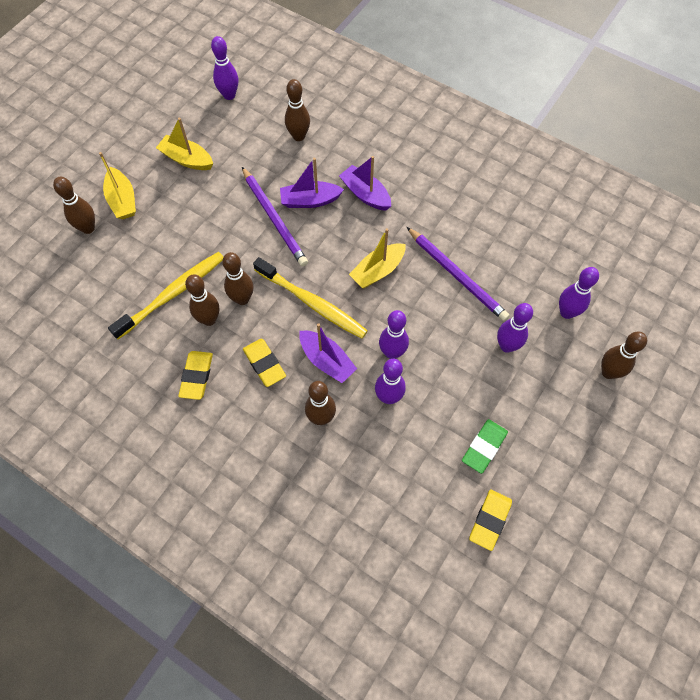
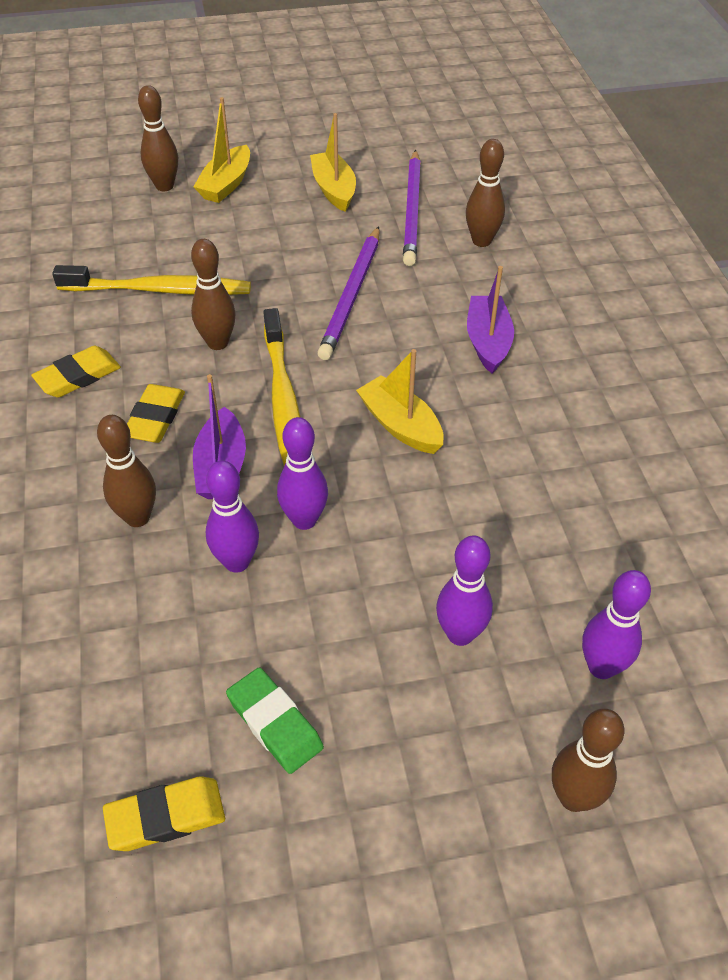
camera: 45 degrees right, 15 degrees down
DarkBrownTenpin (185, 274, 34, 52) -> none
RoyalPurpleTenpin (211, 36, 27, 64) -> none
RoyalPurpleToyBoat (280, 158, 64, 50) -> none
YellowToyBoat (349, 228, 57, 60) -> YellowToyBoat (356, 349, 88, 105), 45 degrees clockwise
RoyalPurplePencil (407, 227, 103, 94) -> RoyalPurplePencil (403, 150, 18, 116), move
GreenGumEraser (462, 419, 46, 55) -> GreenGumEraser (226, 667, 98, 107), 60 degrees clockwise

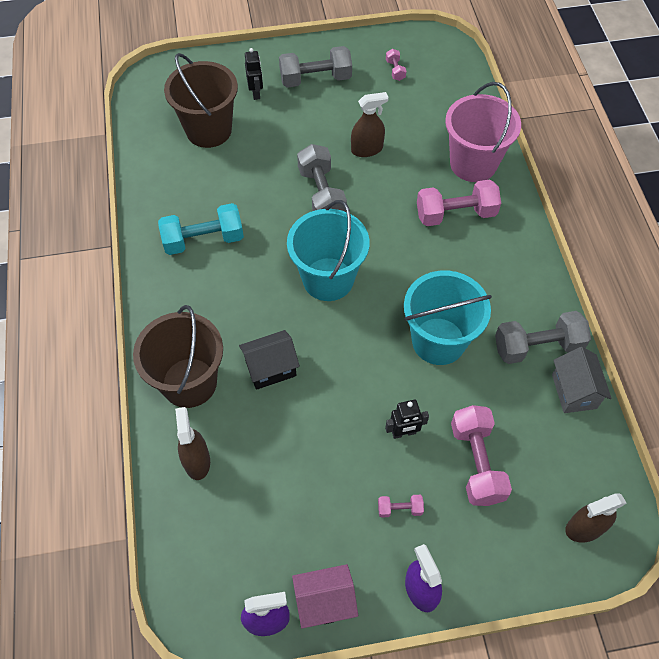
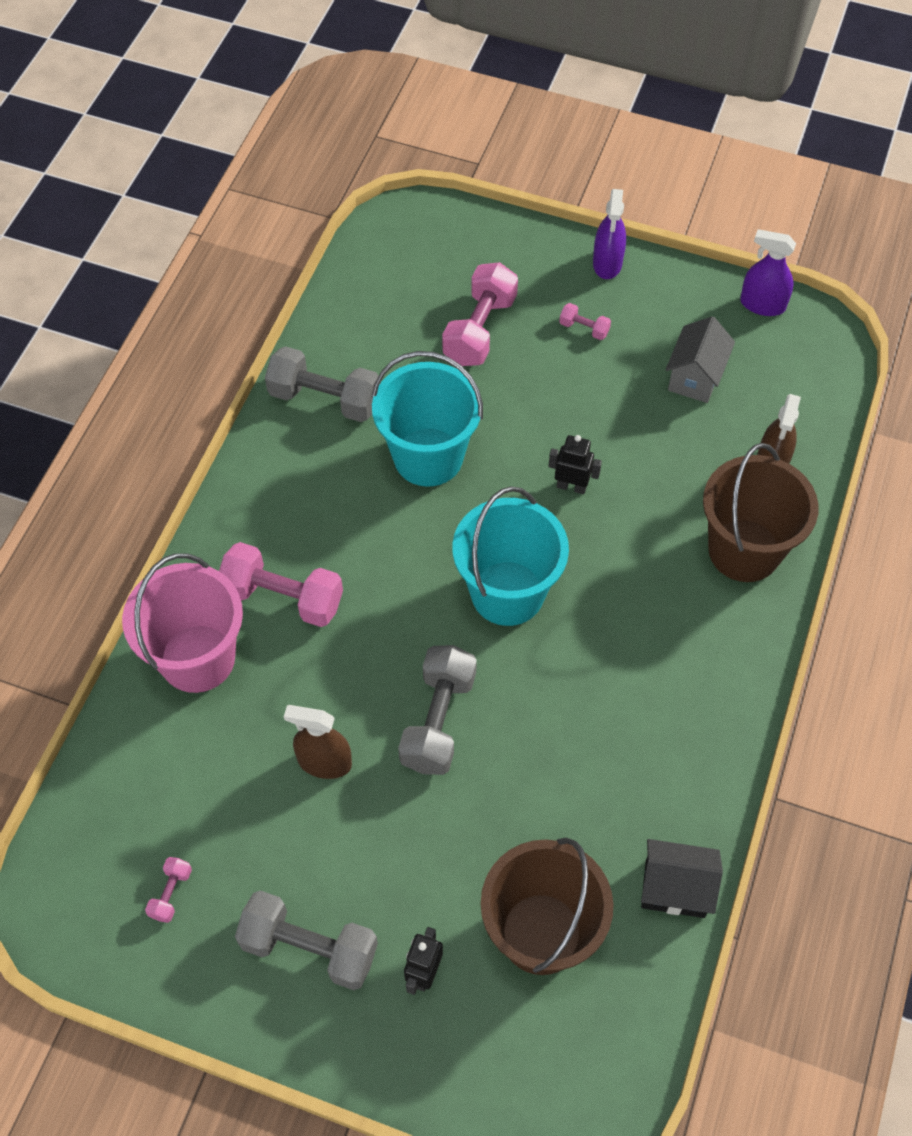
camera: 150 degrees left, 0 degrees up
TealDumbbell (158, 203, 86, 52) -> none
BlackCottage (239, 330, 61, 60) -> BlackCottage (641, 839, 82, 79), move
RosyCottage (292, 564, 66, 64) -> none
BlackRobot (385, 400, 44, 39) -> BlackRobot (549, 435, 53, 59), move
AshGreyCottage (552, 347, 60, 66) -> AshGreyCottage (666, 316, 69, 87), move
DarkBrownSprayCleaner (565, 493, 61, 50) -> none

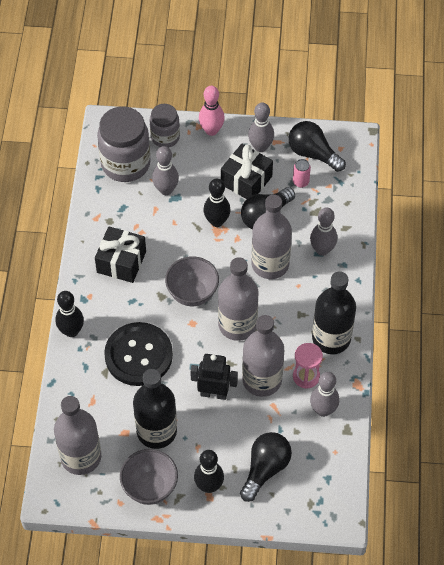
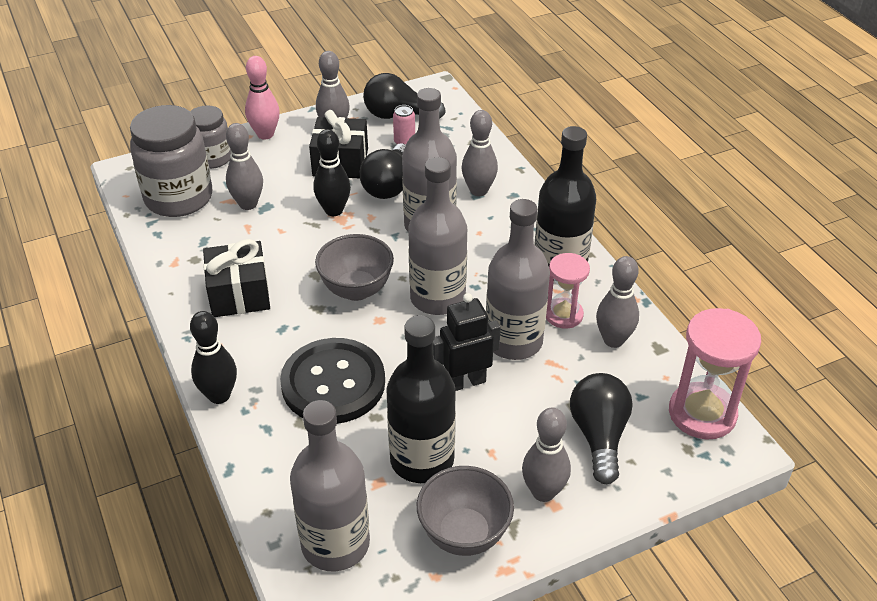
camera: 30 degrees left, 15 degrees down
BlackTenpin (194, 450, 30, 43) -> AshGreyTenpin (522, 408, 49, 94)
none -> RosySandTimer (669, 308, 92, 132)

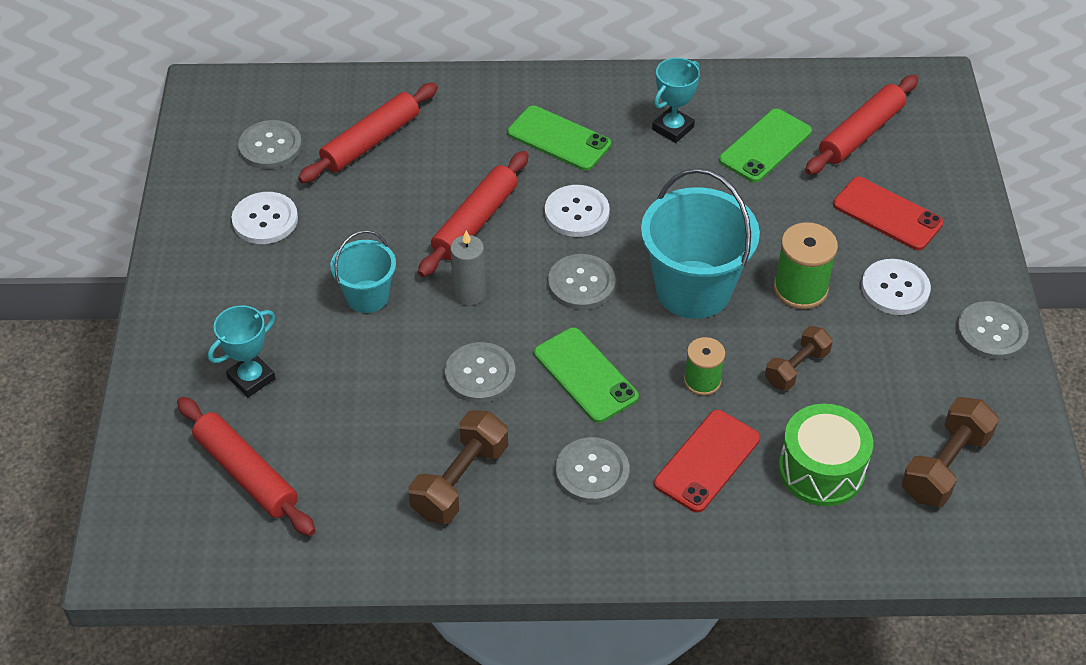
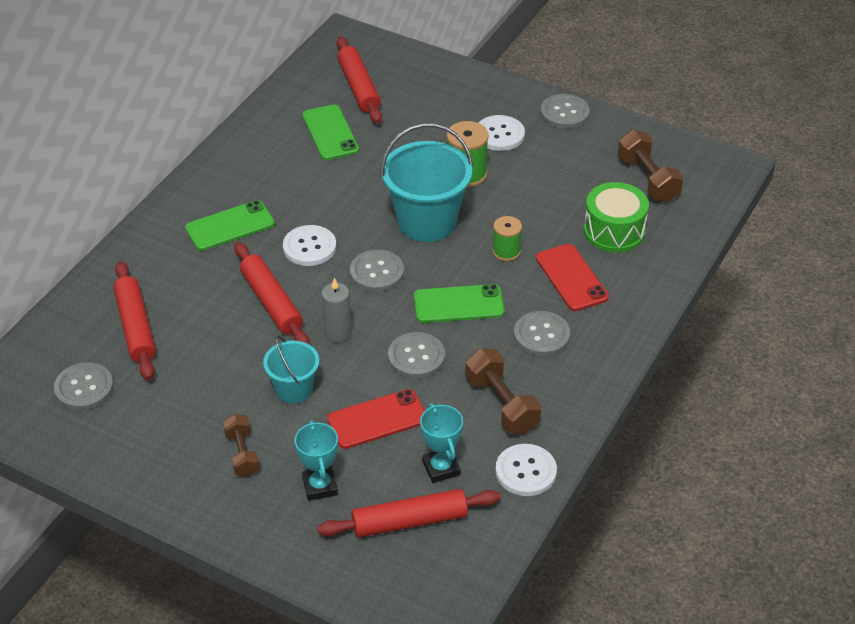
camera: 60 degrees left, 5 degrees down
SnowWhiteButton (232, 192, 66, 52) -> SnowWhiteButton (496, 444, 61, 52), move
TealPrizeCup (652, 58, 48, 85) -> TealPrizeCup (420, 403, 43, 80), move
DarkBrownDumbbell (765, 326, 68, 64) -> DarkBrownDumbbell (223, 414, 37, 63), move
CrimsonSmartphone (833, 177, 111, 73) -> CrimsonSmartphone (327, 389, 98, 60), move

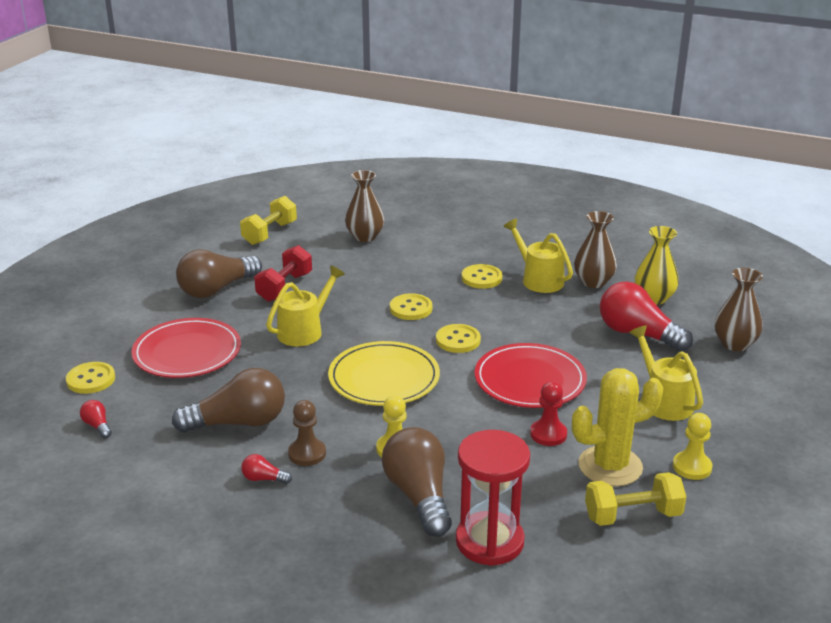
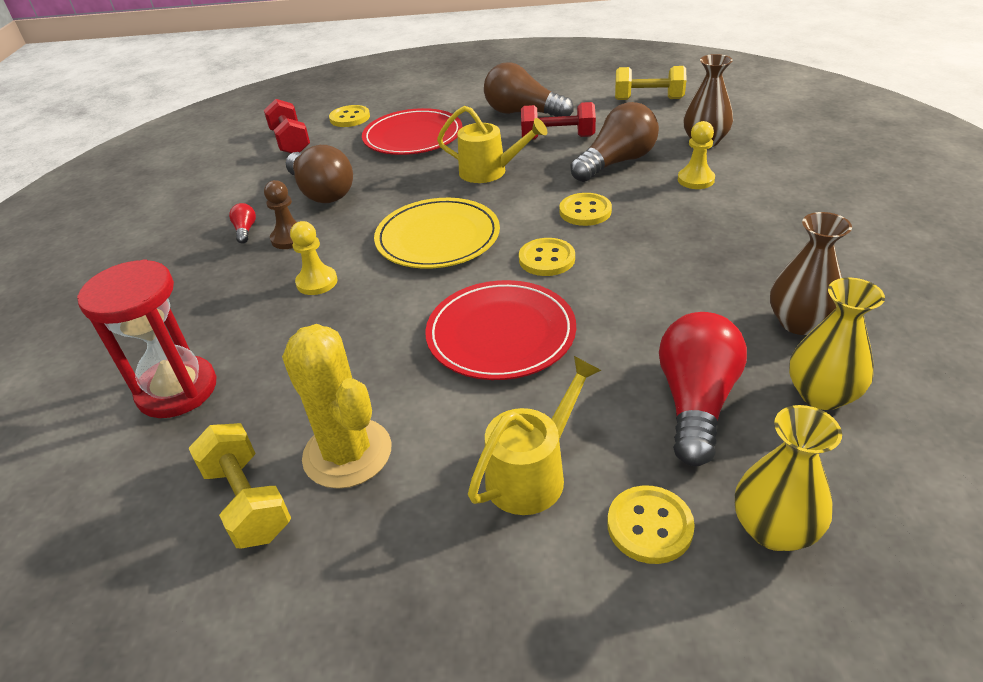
camera: 70 degrees right, 10 degrees up
CrimsonLightBulb (80, 400, 32, 38) -> CrimsonDumbbell (264, 99, 46, 54)
DarkBrownLightBulb (382, 427, 70, 110) -> DarkBrownLightBulb (570, 102, 89, 80), move
YellowButton (462, 264, 40, 25) -> YellowButton (607, 486, 88, 78), move
YellowWateringCan (503, 219, 70, 74) -> none
CrimsonGamePawn (530, 381, 37, 65) -> none
YellowGamePawn (673, 413, 39, 67) -> YellowGamePawn (678, 121, 37, 68), move
DarkBrownVase (714, 268, 49, 83) -> YellowVase (735, 405, 107, 146)

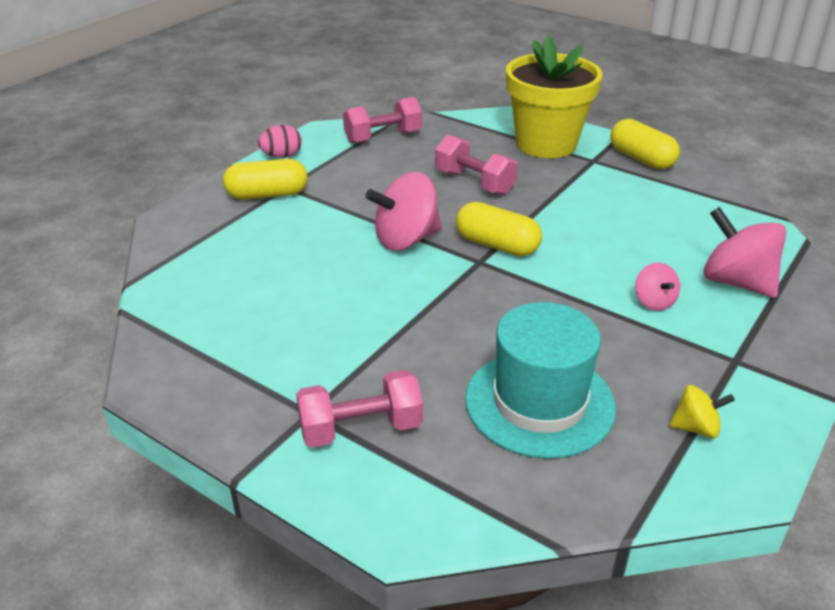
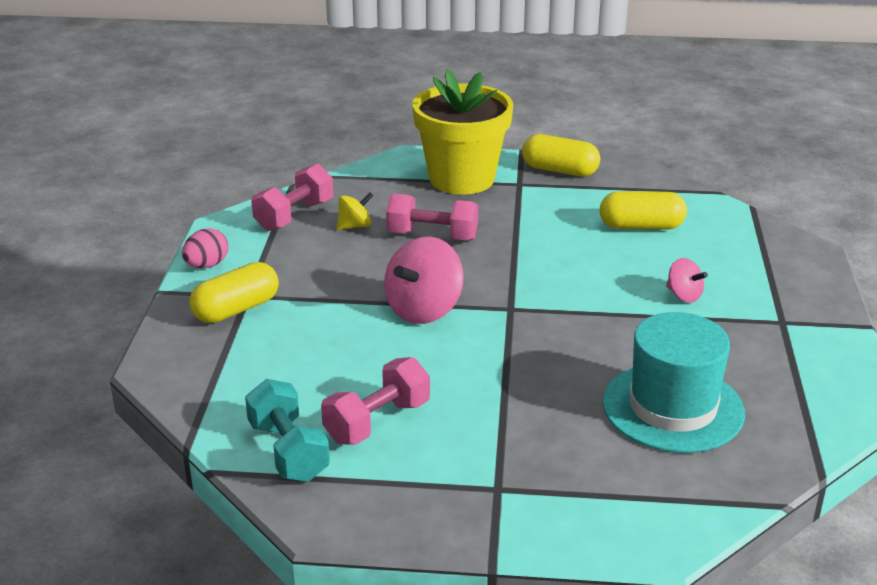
camera: 30 degrees left, 5 degrees down
RosyDumbbell (296, 370, 127, 78) -> RosyDumbbell (321, 357, 109, 88), move
YellowCapsule (456, 202, 86, 54) -> YellowCapsule (600, 191, 87, 39), move
YellowWhirligig (669, 385, 66, 53) -> YellowWhirligig (337, 192, 36, 38), move
RosyWhirligig (703, 207, 83, 91) -> none
none -> TealDumbbell (245, 379, 85, 103)

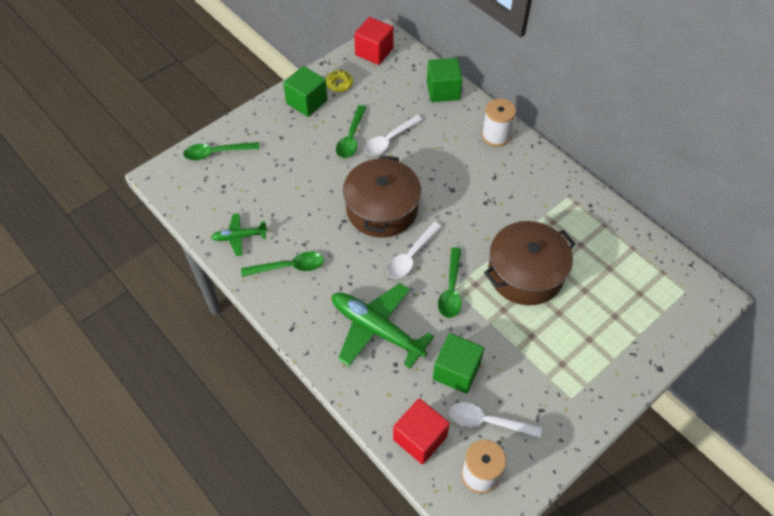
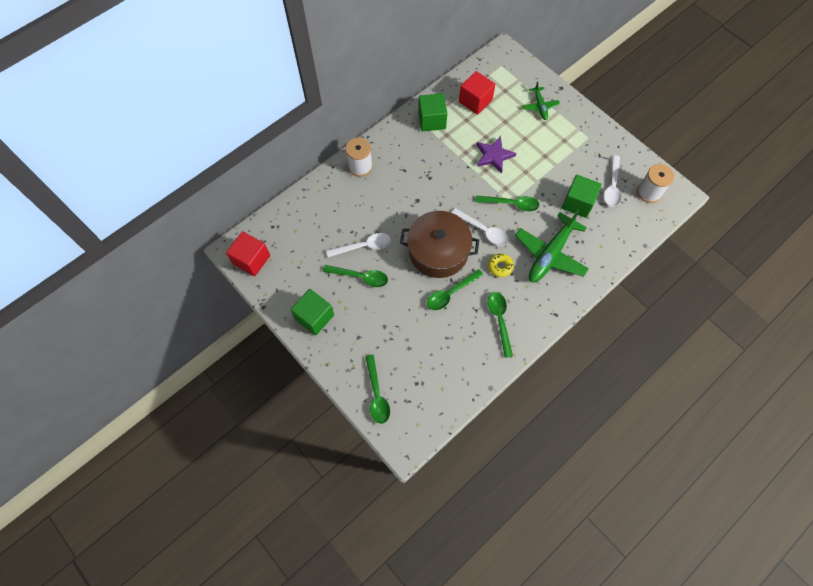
camera: 90 degrees left, 10 degrees up
GreenToyPlane (211, 213, 57, 43) -> GreenToyPlane (522, 81, 38, 39), move
YellowDonut (326, 70, 27, 22) -> YellowDonut (488, 253, 26, 24), move
SnowWhiteTeaspoon (364, 115, 59, 40) -> SnowWhiteTeaspoon (326, 233, 65, 24), 60 degrees counterclockwise
CrimsonCube (393, 398, 57, 66) -> CrimsonCube (459, 71, 36, 44), move
GreenCube (427, 58, 35, 44) -> GreenCube (418, 93, 30, 38), move
DarkBrownStockpot (484, 221, 92, 84) -> RoyalPurpleStar (476, 136, 40, 38)
none -> GreenTeaspoon (427, 269, 56, 41)

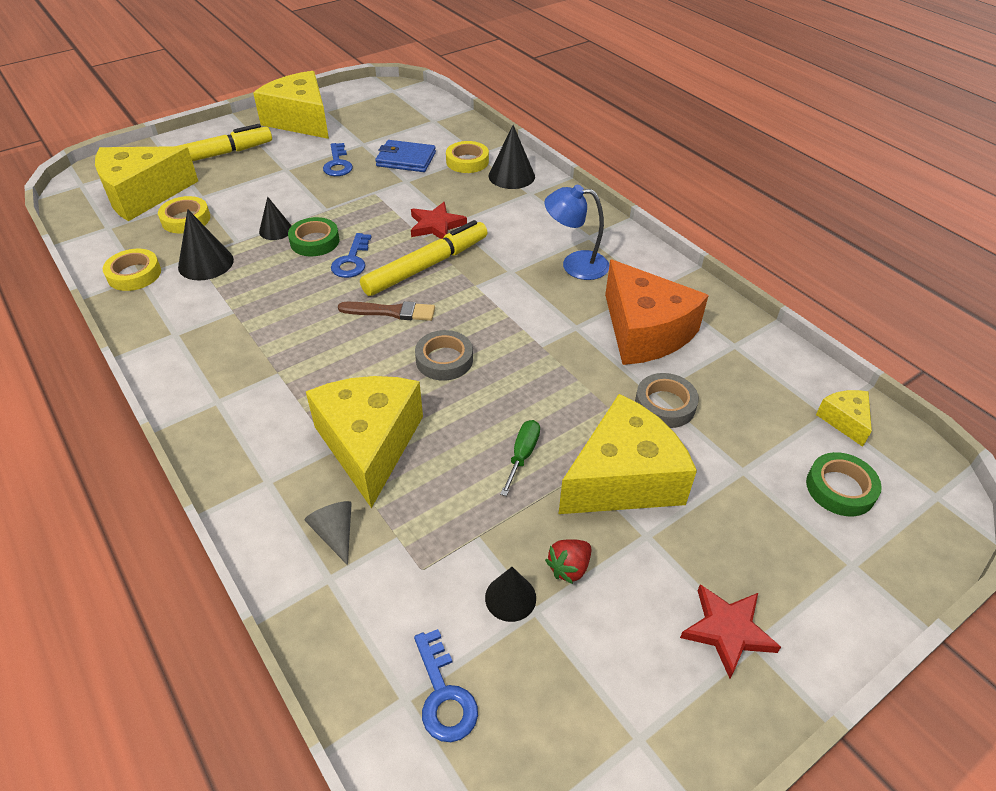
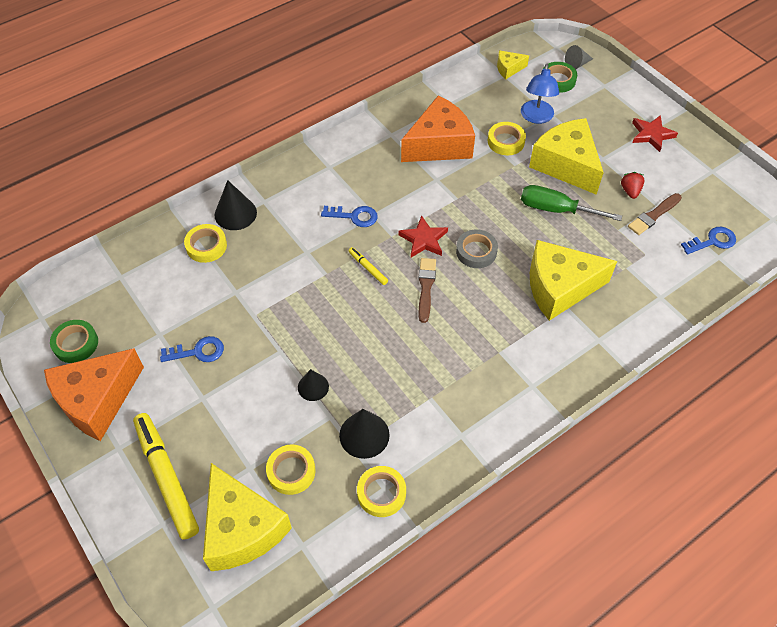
camera: 90 degrees left, 10 degrees up
YellowPieceOfCheese (253, 71, 76, 68) -> OrangeColouredPieceOfCheese (44, 348, 100, 93)
GreenTape (288, 217, 51, 39) -> GreenTape (50, 320, 48, 43), move
AshGreyConeShape (304, 501, 48, 64) -> AshGreyConeShape (565, 45, 28, 24), move
BlueKey (331, 233, 40, 45) -> BlueKey (321, 206, 57, 21), move
YellowMarker (360, 220, 128, 76) -> YellowMarker (348, 247, 40, 38), x0.45
BlueBillfold (375, 140, 61, 32) -> none
CrimsonStar (411, 202, 56, 37) -> CrimsonStar (398, 215, 50, 42), move
BlackConeShape (485, 567, 51, 55) -> DarkBrownBrush (628, 193, 54, 42)
GreenScrewdriver (500, 420, 40, 76) -> GreenScrewdriver (521, 185, 101, 36), x1.72
BlueDeskLamp (544, 185, 65, 95) -> BlueDeskLamp (521, 64, 38, 60), move
CrimsonToyStrawberry (545, 539, 46, 45) -> CrimsonToyStrawberry (621, 172, 24, 27), 135 degrees counterclockwise
AshGreyTape (635, 373, 64, 55) -> YellowTape (488, 122, 38, 33)

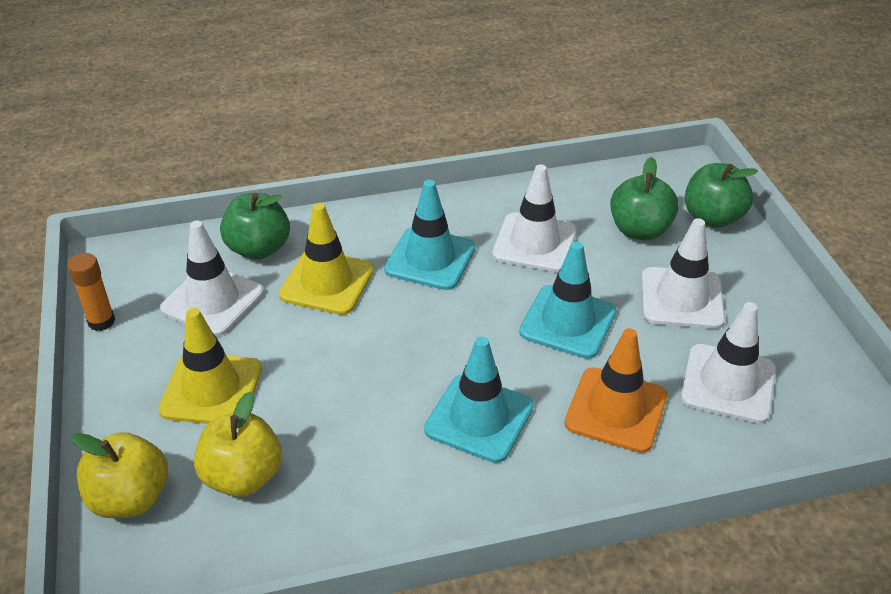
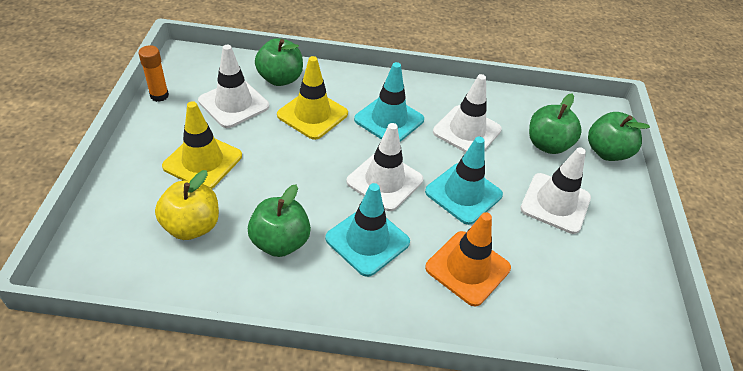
camera: 15 degrees right, 5 degrees up
YellowToyApple (71, 432, 97, 86) -> none
SnowWhiteSafetyCone (681, 302, 95, 122) -> SnowWhiteSafetyCone (346, 123, 77, 88), move
none -> GreenToyApple (248, 185, 63, 72)

